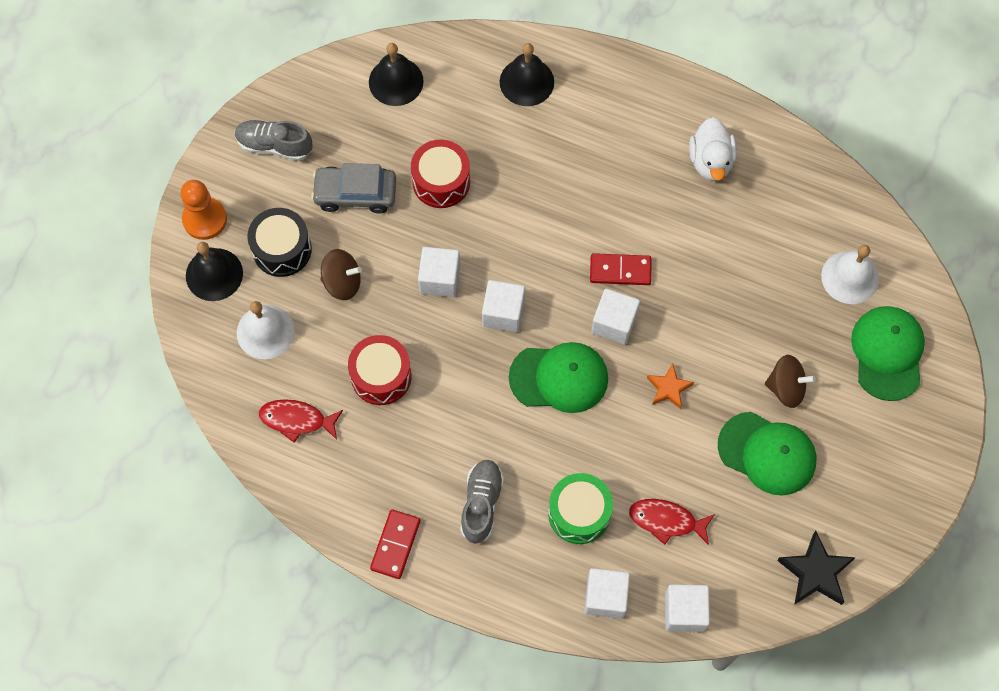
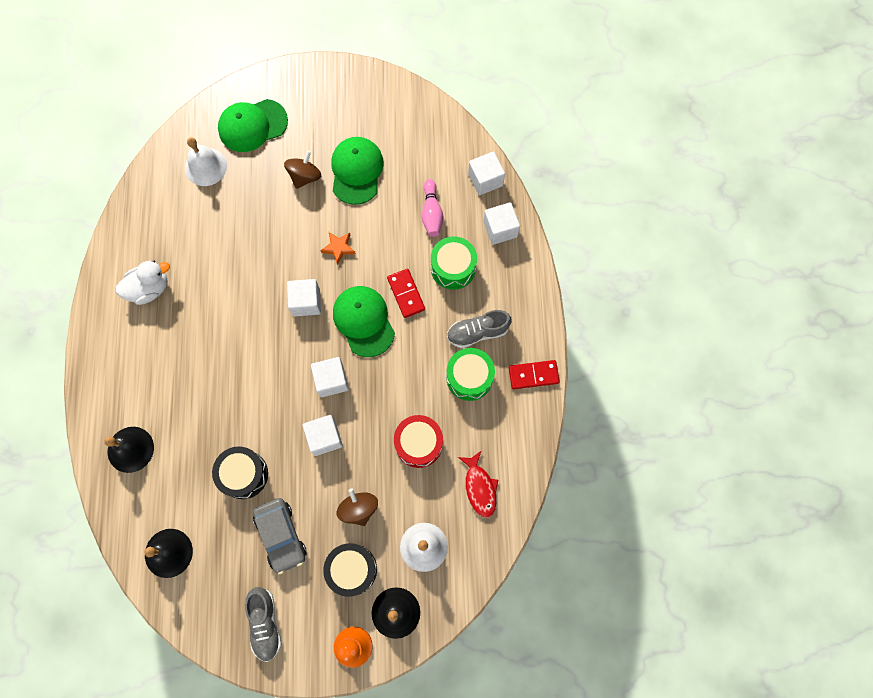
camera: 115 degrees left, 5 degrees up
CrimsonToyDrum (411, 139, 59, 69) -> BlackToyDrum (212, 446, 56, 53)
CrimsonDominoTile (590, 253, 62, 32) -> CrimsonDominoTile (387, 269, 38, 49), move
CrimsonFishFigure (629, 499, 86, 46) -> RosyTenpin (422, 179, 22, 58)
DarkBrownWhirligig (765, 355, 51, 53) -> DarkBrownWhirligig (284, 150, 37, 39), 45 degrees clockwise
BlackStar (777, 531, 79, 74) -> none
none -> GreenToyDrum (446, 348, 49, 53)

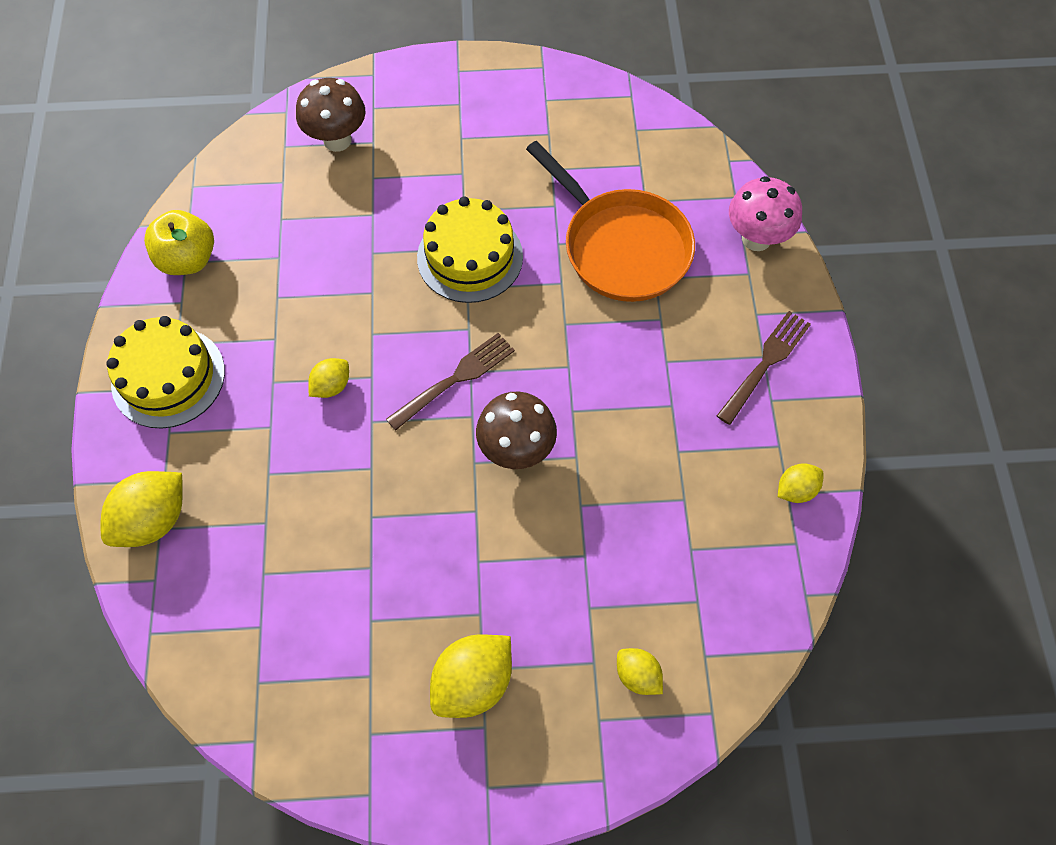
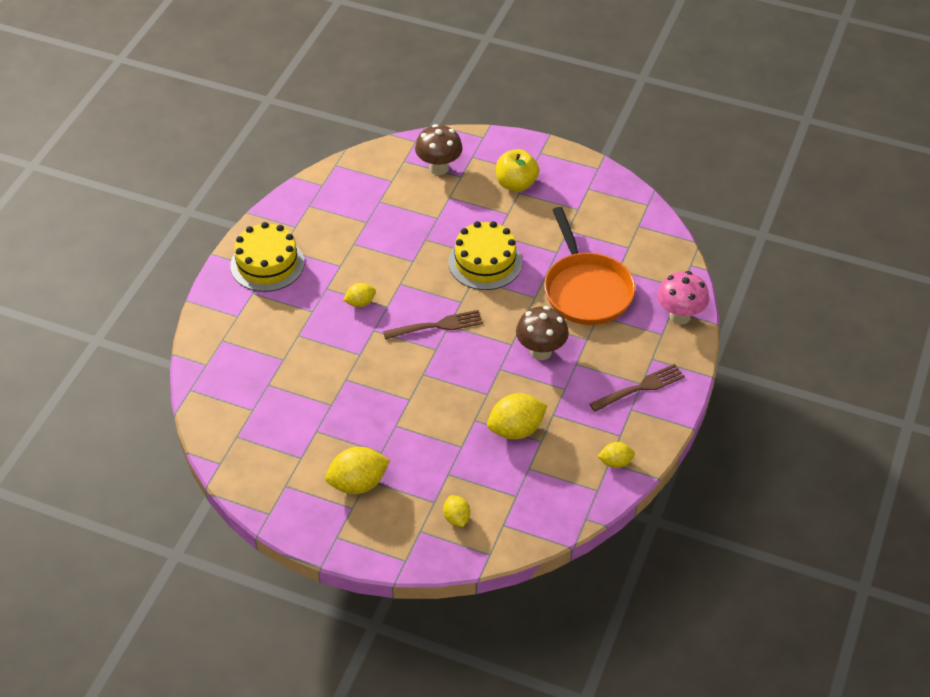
camera: 25 degrees right, 15 degrees down
YellowCitrusFruit (101, 471, 81, 76) -> YellowCitrusFruit (487, 393, 61, 47), move
YellowToyApple (144, 210, 70, 65) -> YellowToyApple (496, 149, 43, 43), move
DarkBrownMushroom (476, 392, 81, 77) -> DarkBrownMushroom (516, 306, 53, 54), move

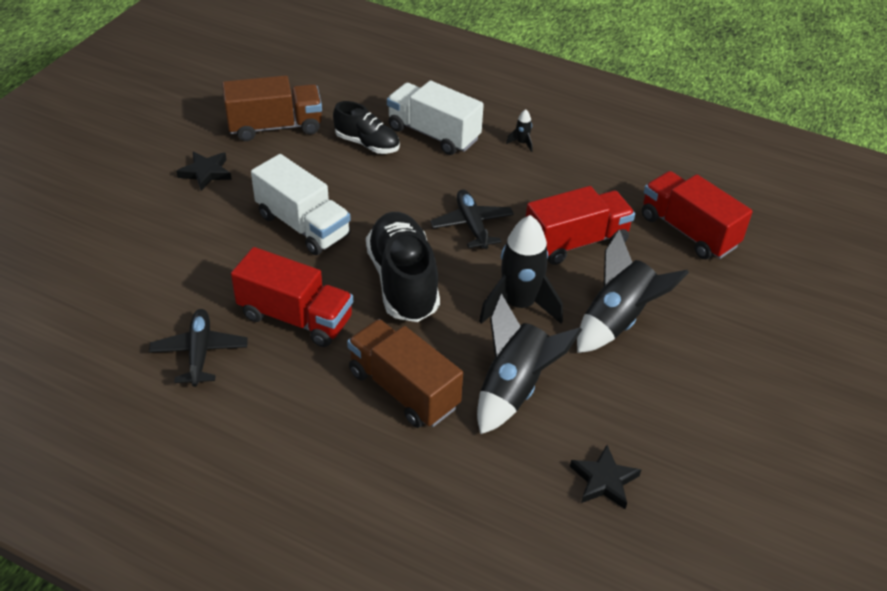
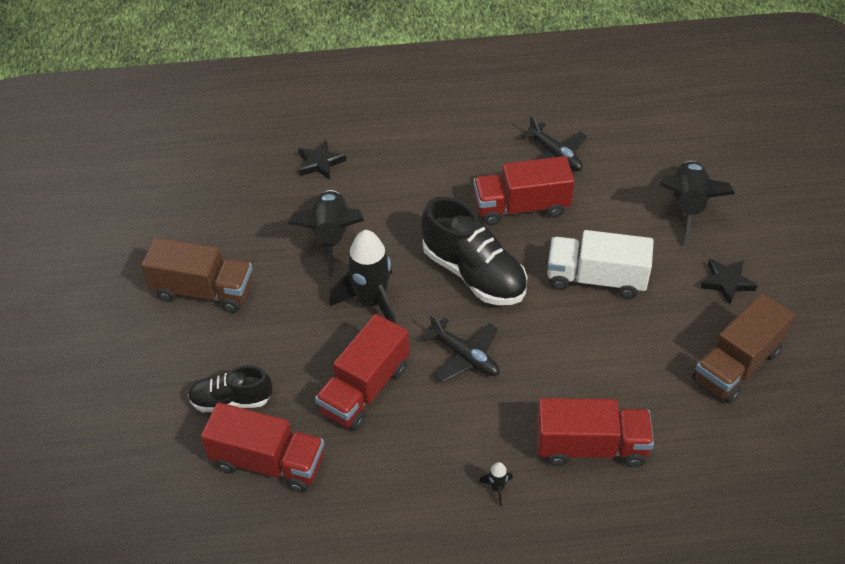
camera: 150 degrees right, 5 degrees up
BlackShoe (333, 101, 67, 53) -> BlackShoe (188, 366, 85, 46), move
DarkBrownToyTruck (347, 319, 116, 109) -> DarkBrownToyTruck (141, 237, 112, 76), move
SnowWhiteToyTruck (387, 81, 97, 74) -> CrimsonToyTruck (536, 398, 118, 69)
BlackStar (570, 445, 71, 64) -> BlackStar (298, 140, 48, 40), move
BlackRocket (577, 229, 112, 124) -> BlackRocket (659, 161, 76, 83), move

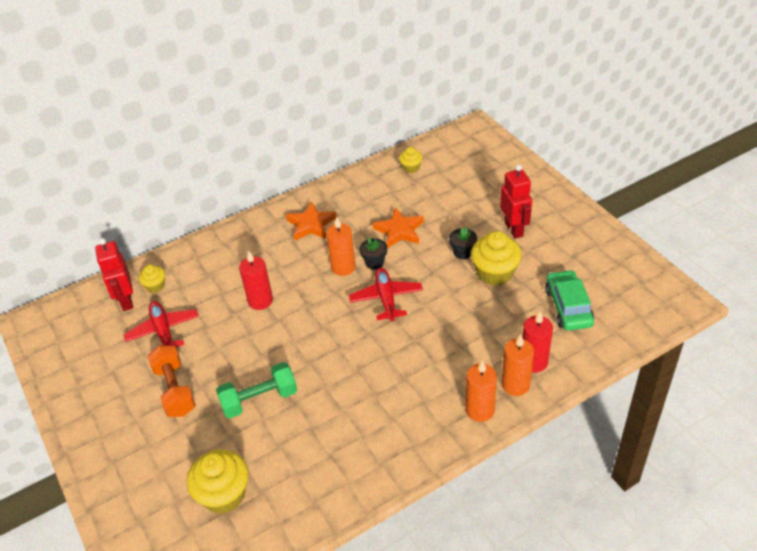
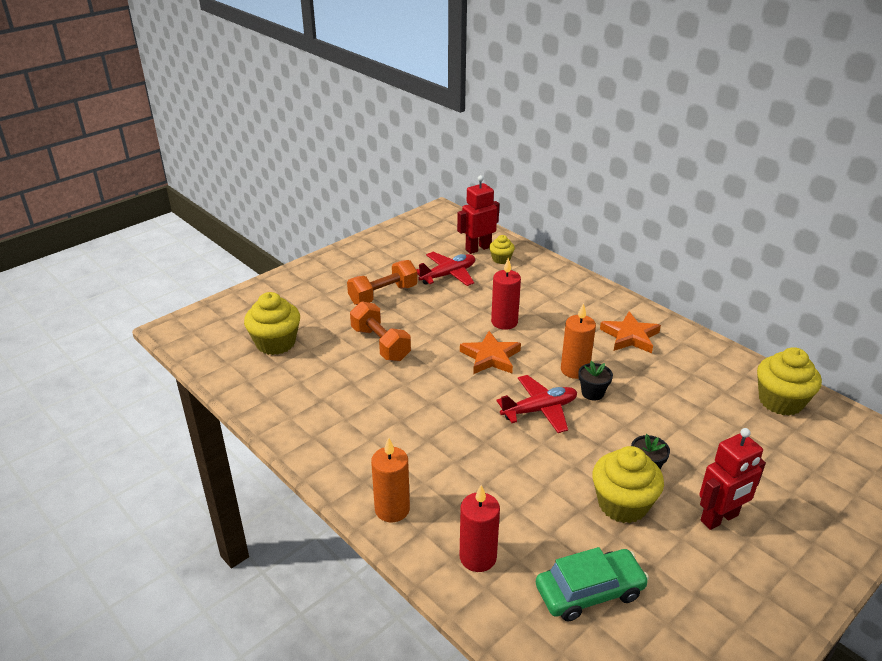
camera: 75 degrees right, 10 degrees down
GreenDumbbell (216, 362, 81, 57) -> OrangeColouredDumbbell (350, 302, 61, 59)
OrangeColouredStar (373, 208, 51, 40) -> OrangeColouredStar (460, 331, 61, 43), move
YellowCupcake (399, 147, 23, 26) -> YellowCupcake (757, 347, 65, 69), x1.86
OrangeColouredCandle (502, 334, 32, 62) -> none

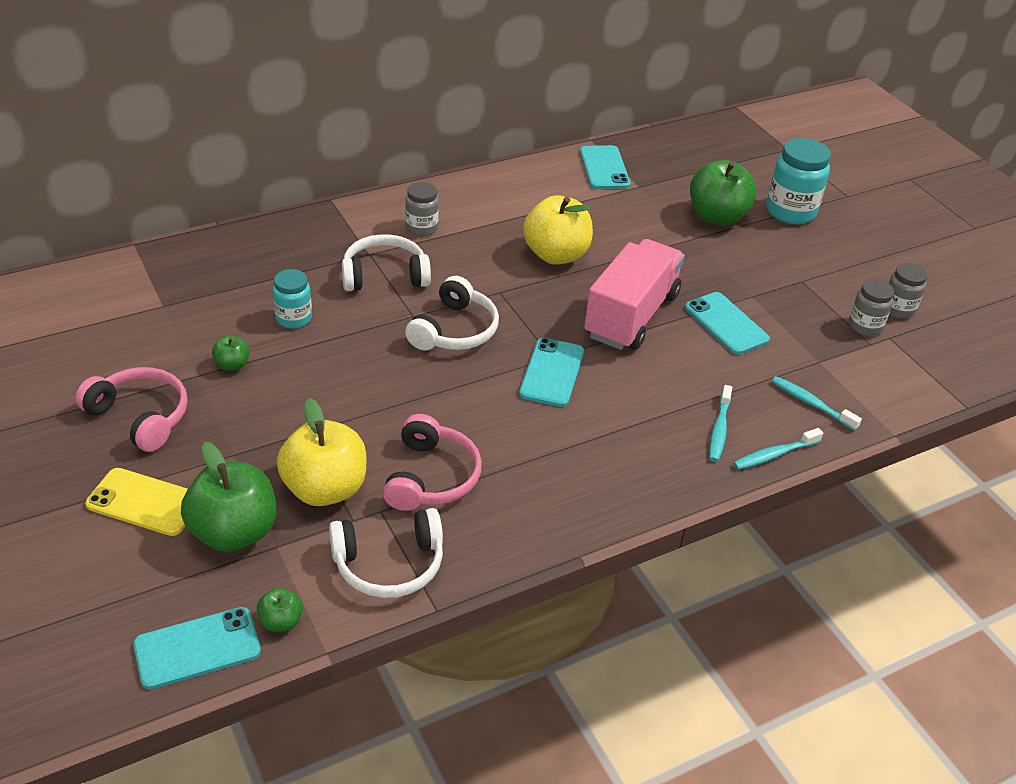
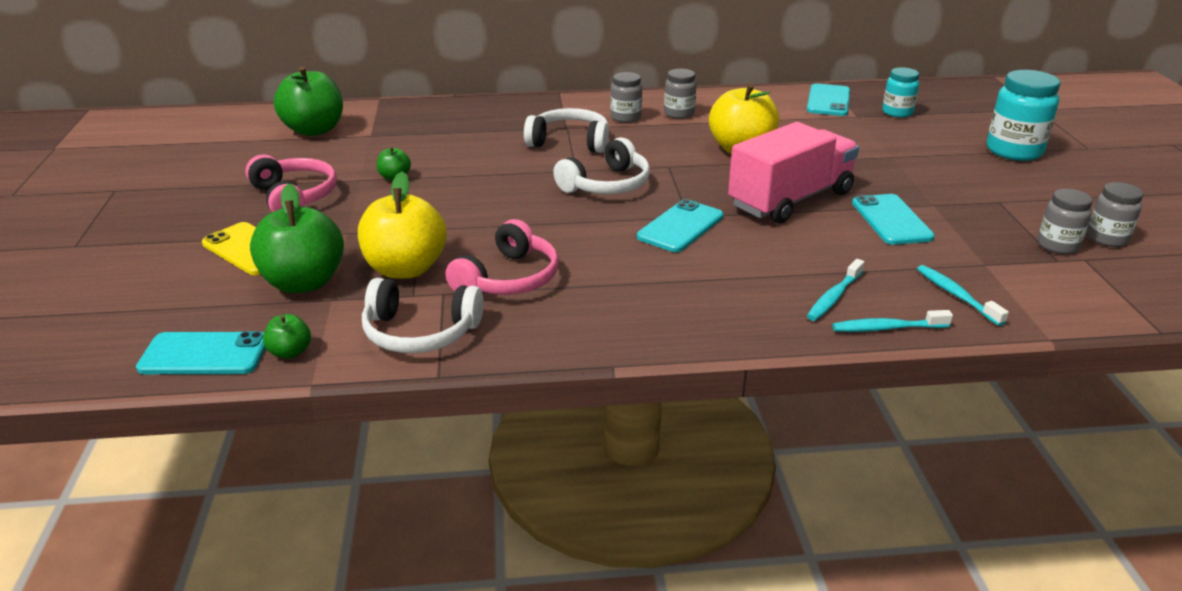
camera: 25 degrees right, 10 degrees down
TealJar (273, 269, 39, 59) -> TealJar (882, 67, 37, 51), move
GreenToyApple (690, 160, 67, 66) -> GreenToyApple (274, 66, 69, 70), move
none -> AshGreyJar (664, 69, 33, 50)

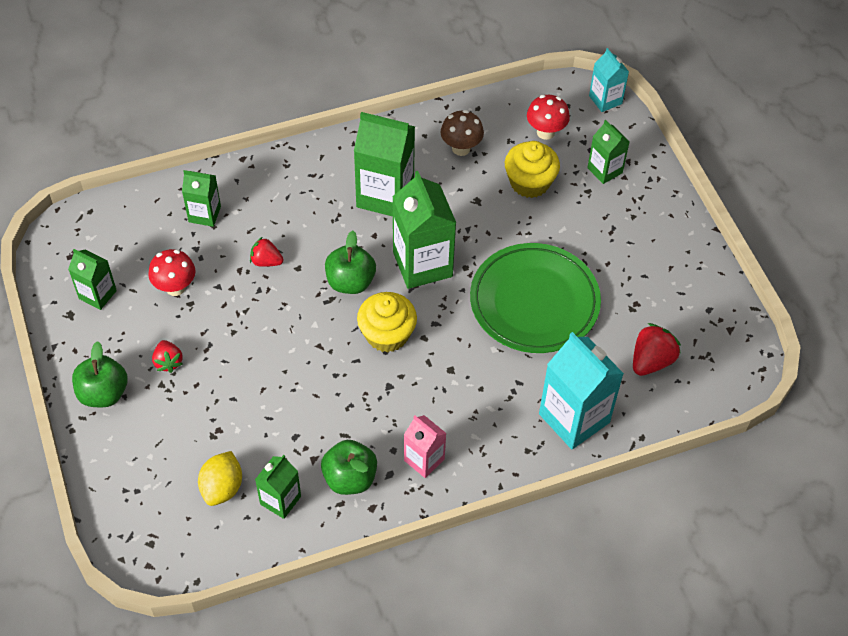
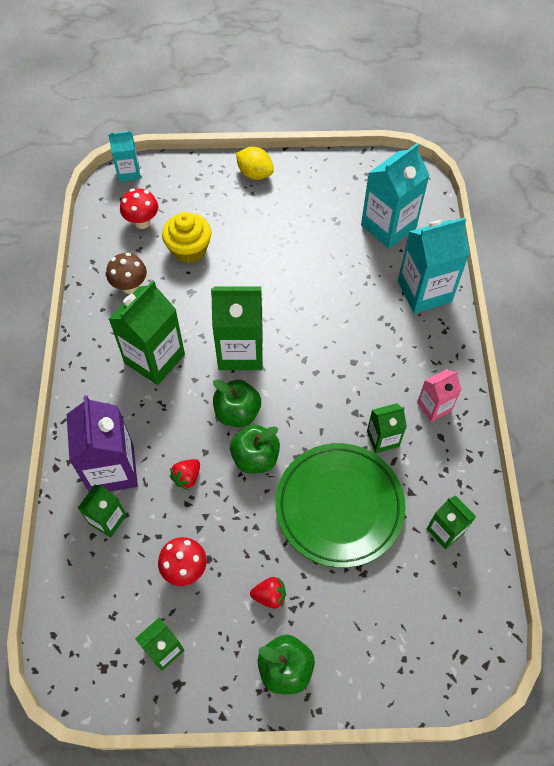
camera: 70 degrees left, 5 degrees up
YellowCitrusFruit (198, 451, 44, 55) -> YellowCitrusFruit (236, 147, 38, 33), move
GreenToyApple (321, 440, 56, 55) -> GreenToyApple (230, 425, 50, 49), move
YellowCupcake (357, 292, 60, 60) -> none
GreenDinnerPlate (470, 243, 131, 110) -> GreenDinnerPlate (276, 443, 129, 125), move
GreenMilkCarton (587, 120, 42, 64) -> GreenMilkCarton (367, 403, 40, 50), move
CrimsonToyStrawberry (633, 323, 48, 53) -> TealMilkCarton (361, 143, 69, 106)
none -> RoyalPurpleMilkCarton (66, 395, 72, 97)

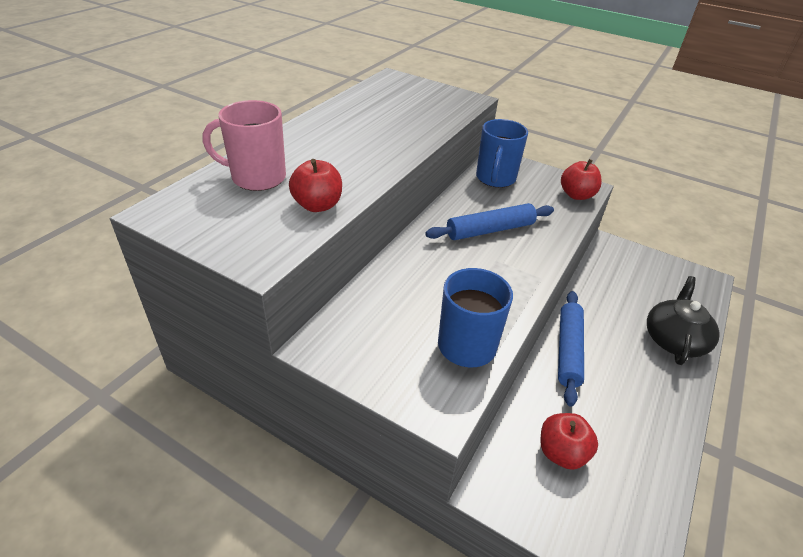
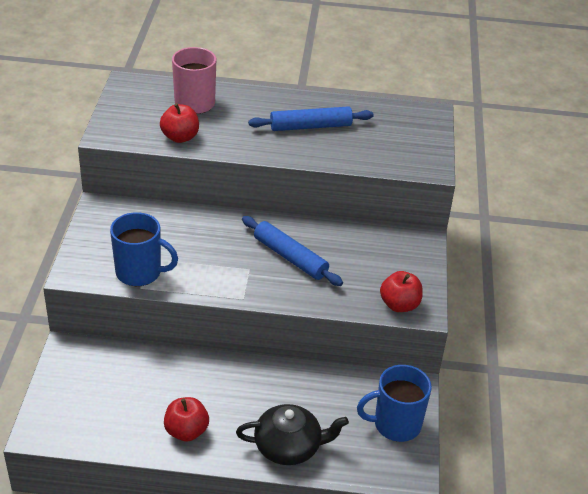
camera: 65 degrees right, 0 degrees up
BlueCoffeeMug (476, 119, 52, 68) -> BlueCoffeeMug (357, 365, 75, 77), move
CrimsonToyApple (541, 413, 57, 57) -> CrimsonToyApple (164, 397, 45, 44), move
BluePastryRoller (558, 291, 26, 115) -> BluePastryRoller (248, 106, 126, 25), move

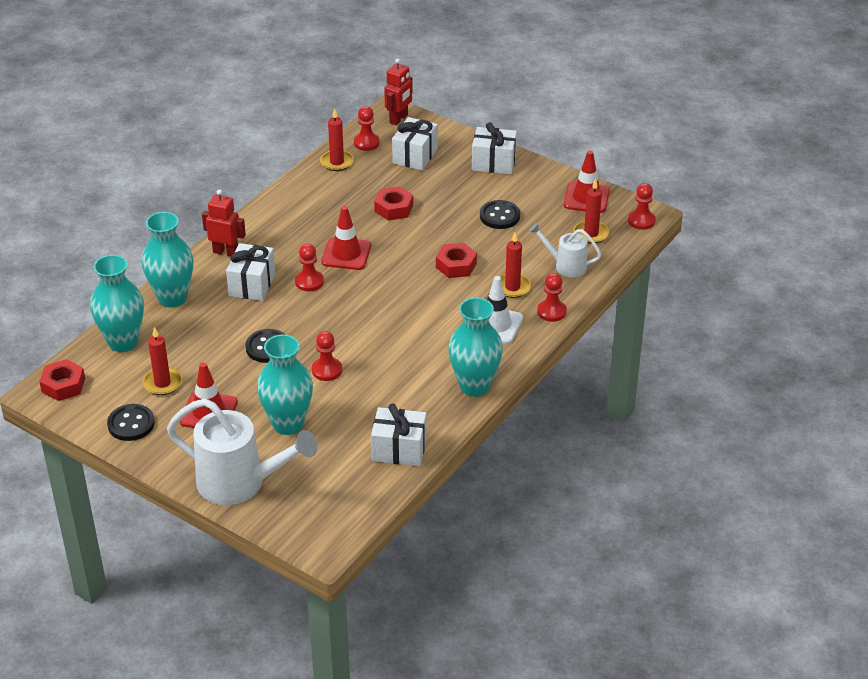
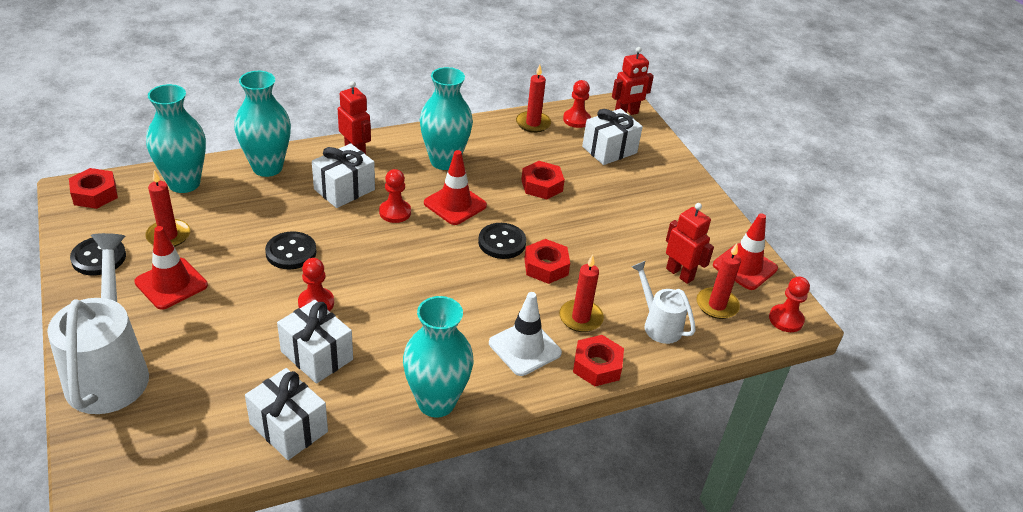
camera: 30 degrees right, 0 degrees up
SnowWhiteWateringCan (167, 398, 150, 107) -> SnowWhiteWateringCan (47, 233, 102, 181), 150 degrees counterclockwise
TealVase (257, 334, 56, 101) -> TealVase (420, 67, 53, 103), move
SnowWhitePresent (472, 122, 45, 52) -> SnowWhitePresent (277, 300, 76, 83), move
BlackButton (480, 200, 40, 29) -> BlackButton (478, 223, 48, 36), move
CrimsonGamePawn (537, 273, 30, 49) -> CrimsonHexNut (573, 335, 51, 51)
none -> CrimsonRobot (666, 203, 48, 81)

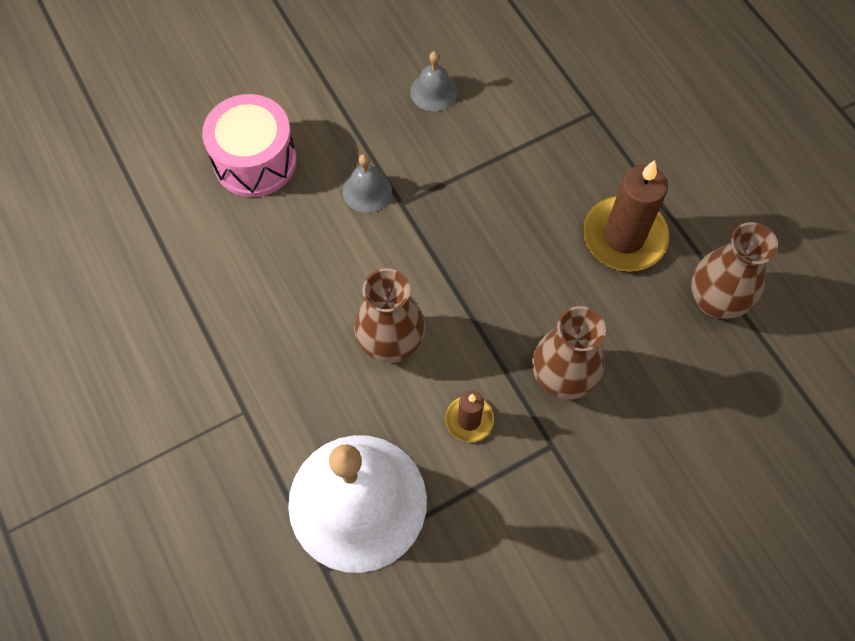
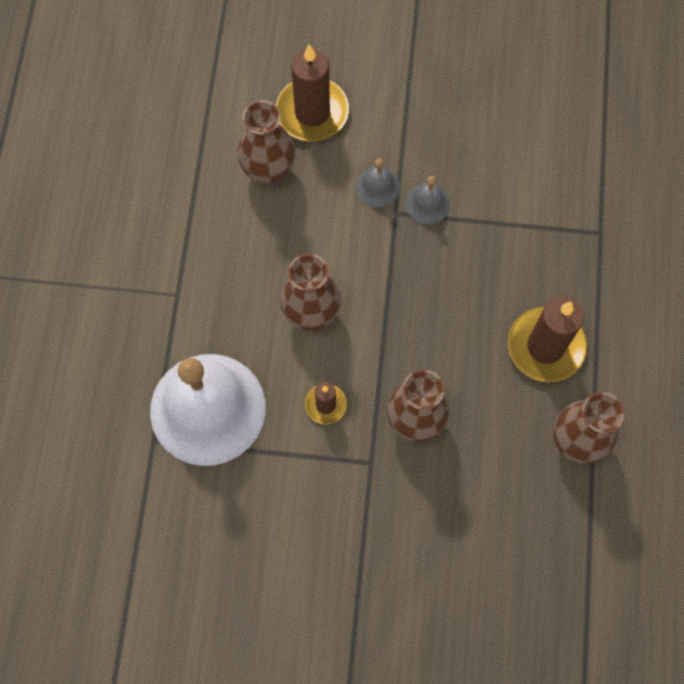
camera: 35 degrees right, 5 degrees up
RosyToyDrum (202, 94, 95, 103) -> DarkBrownCandle (276, 44, 73, 97)
AshGreyBell (410, 51, 48, 61) -> AshGreyBell (405, 176, 45, 48), move
none -> DarkBrownVase (238, 100, 58, 85)

